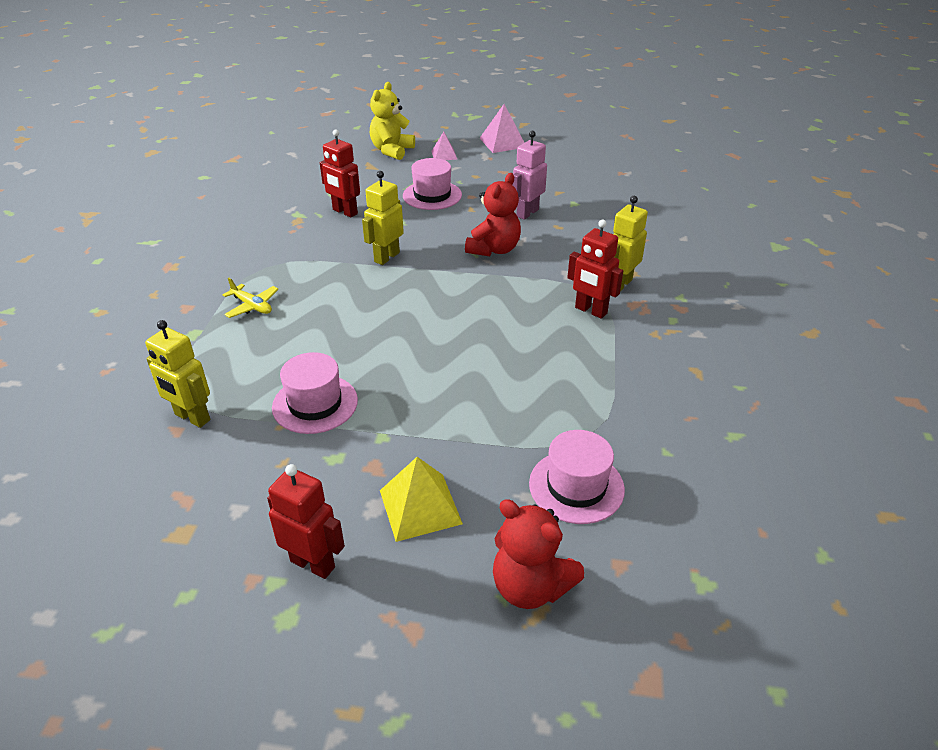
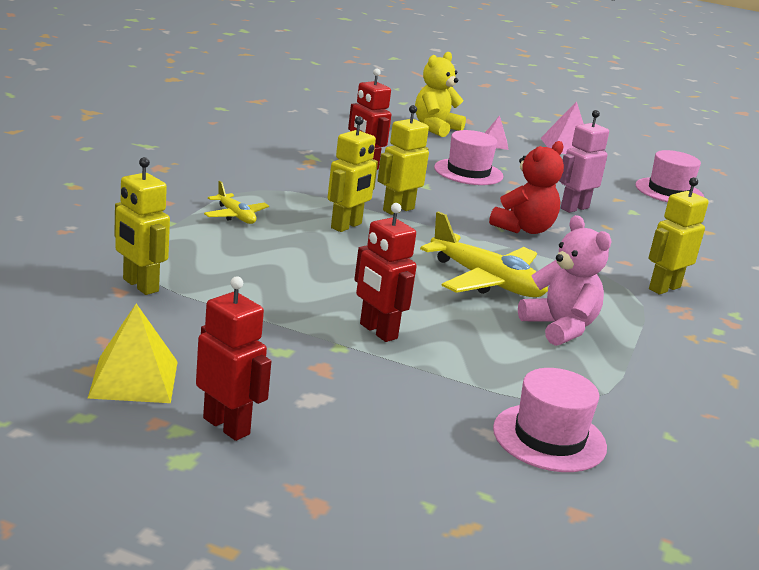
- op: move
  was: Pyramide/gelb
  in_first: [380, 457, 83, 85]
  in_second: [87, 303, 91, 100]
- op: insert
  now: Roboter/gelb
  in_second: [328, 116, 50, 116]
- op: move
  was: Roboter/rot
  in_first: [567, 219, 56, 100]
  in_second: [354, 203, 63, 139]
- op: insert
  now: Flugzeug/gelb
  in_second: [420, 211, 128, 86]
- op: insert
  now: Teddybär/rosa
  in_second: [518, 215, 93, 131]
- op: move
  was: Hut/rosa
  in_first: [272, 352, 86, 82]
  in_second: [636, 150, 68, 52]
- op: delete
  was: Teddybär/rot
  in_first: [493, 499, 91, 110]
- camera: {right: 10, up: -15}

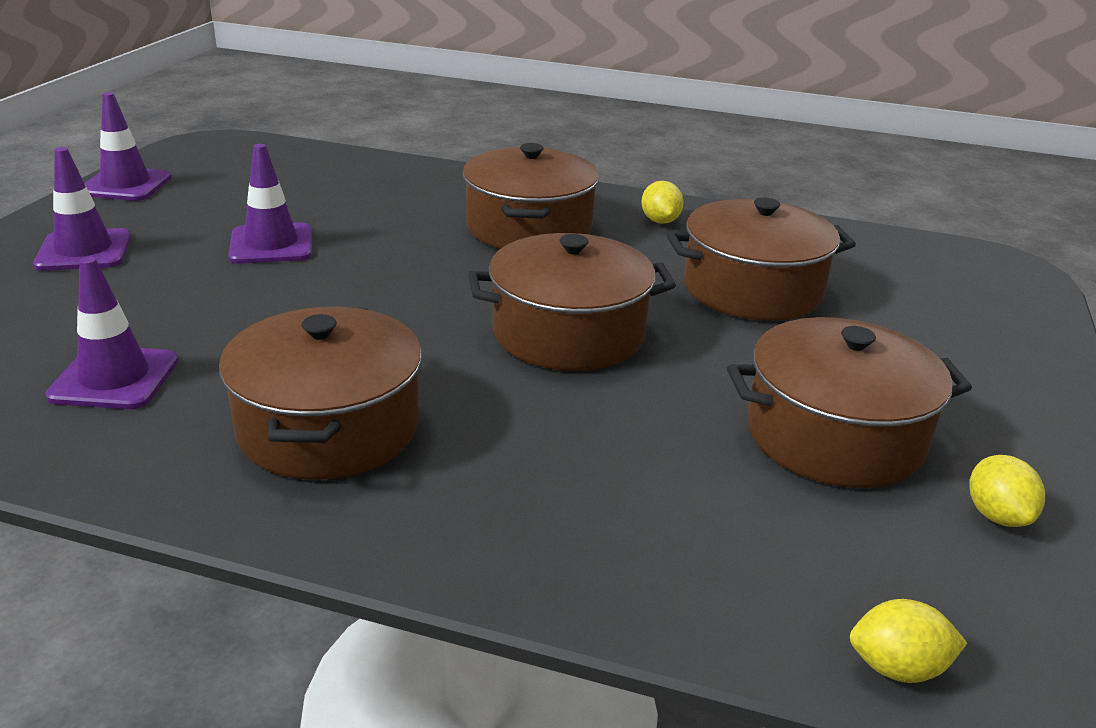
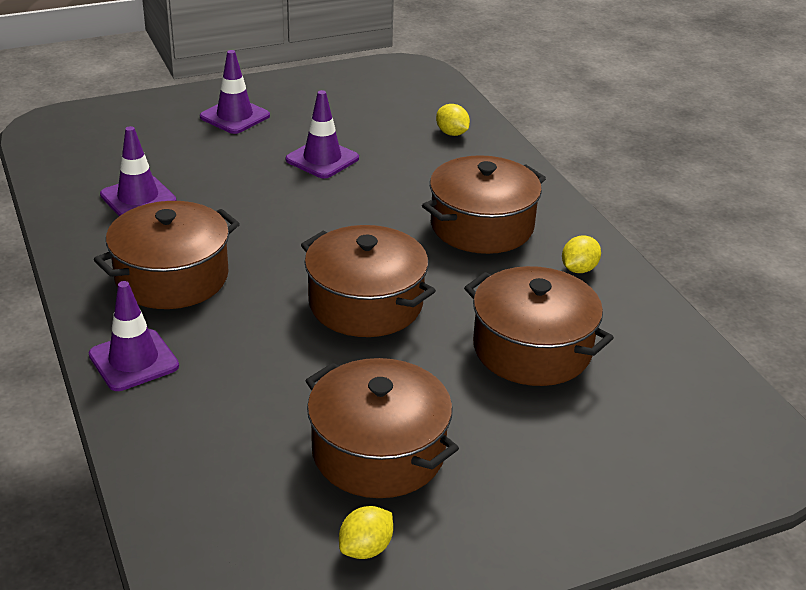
- op: move
  was: Leitkegel/lila
  in_first: [84, 92, 88, 109]
  in_second: [89, 281, 90, 110]
- op: move
  was: Zitrone/gelb
  in_first: [850, 599, 117, 84]
  in_second: [436, 104, 34, 32]
- camera: {right: 50, up: 5}

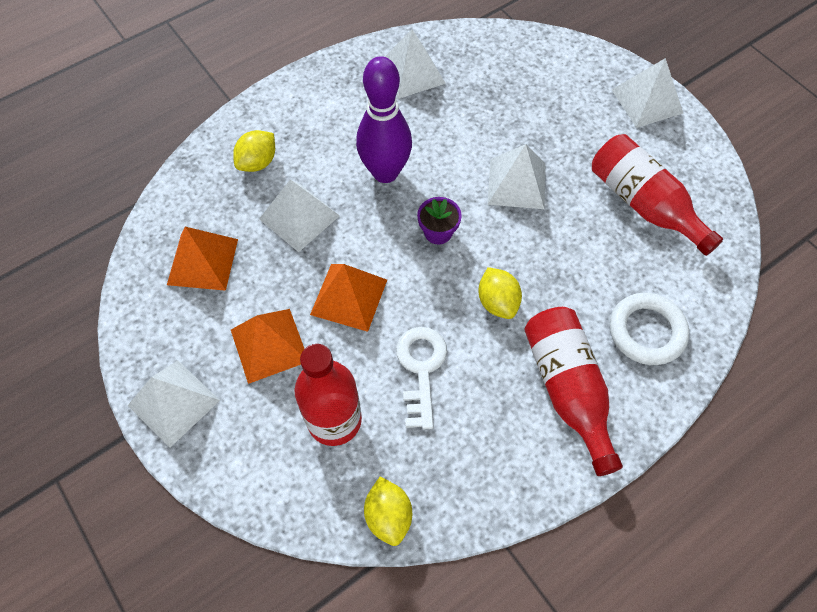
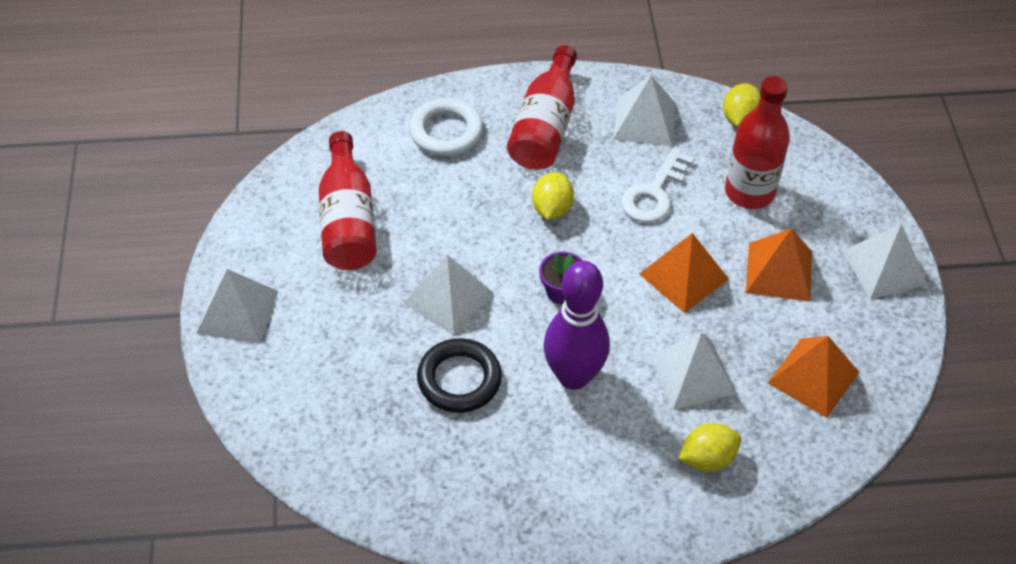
- op: insert
  now: Ring/schwarz
  in_second: [417, 338, 85, 75]
- op: move
  was: Pyramide/weiß
  in_first: [385, 29, 61, 70]
  in_second: [613, 76, 63, 70]
- camera: {right: -150, up: -10}

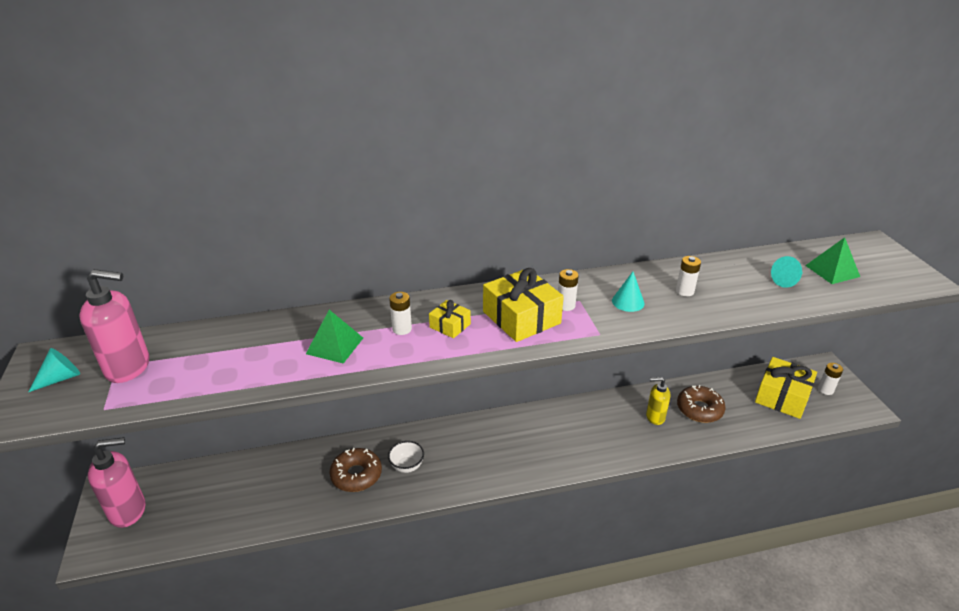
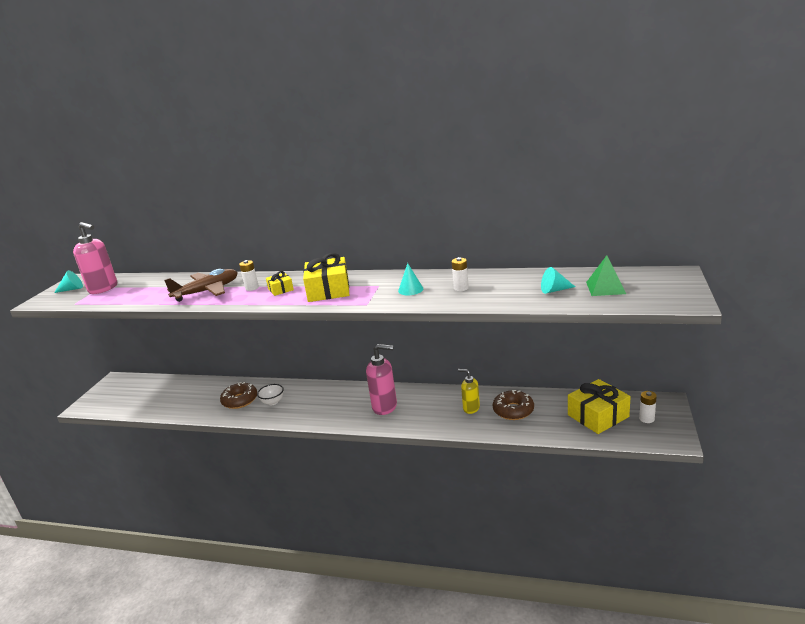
- op: replace
  was: Pyramide/grün
  now: Flugzeug/braun
  in_first: [306, 310, 57, 54]
  in_second: [164, 269, 74, 33]
- op: move
  was: Seifenspender/rosa
  in_first: [88, 437, 58, 91]
  in_second: [366, 344, 31, 71]
- op: delete
  was: Batterie/weiß
  in_first: [558, 269, 21, 42]
- camera: {right: 30, up: -10}

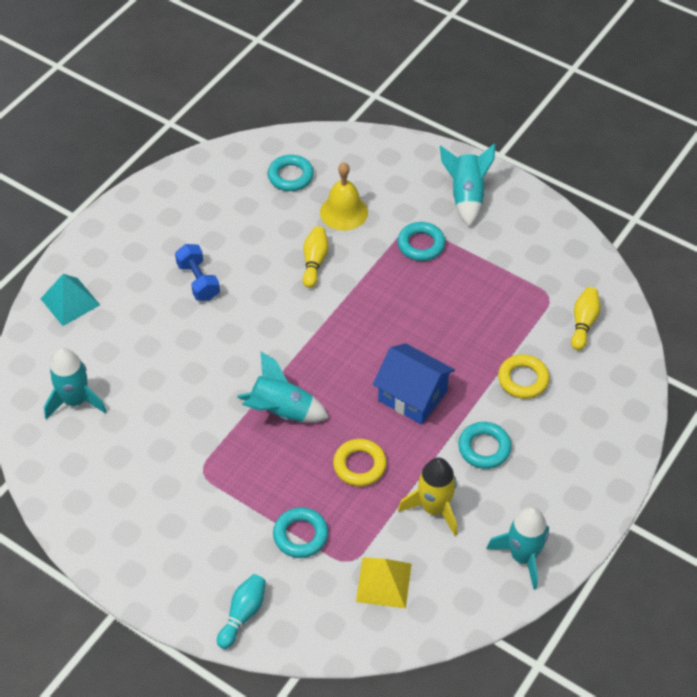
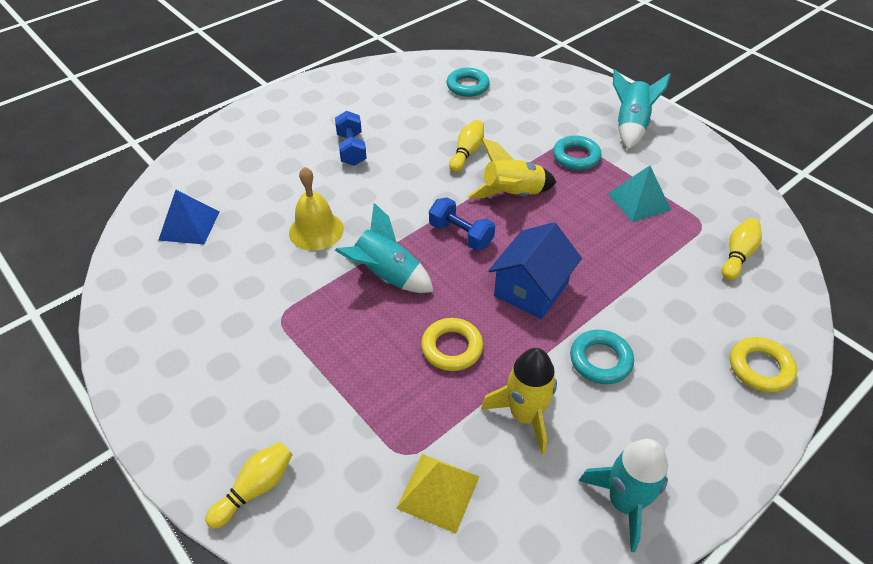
- op: replace
  was: Rakete/türkis
  now: Pyramide/blau
  in_first: [44, 348, 63, 71]
  in_second: [158, 190, 61, 54]
- op: recolor
  was: Bowlingkegel/türkis
  now: Bowlingkegel/gelb
  in_first: [217, 574, 49, 75]
  in_second: [205, 442, 88, 87]
- op: move
  was: Glocke/gelb
  in_first: [320, 162, 48, 69]
  in_second: [289, 167, 55, 84]
- op: insert
  now: Hantel/blau
  in_second: [429, 197, 66, 54]
- op: insert
  now: Rakete/gelb
  in_second: [467, 138, 90, 60]
- op: rotate
  was: Haus/blau
  in_first: [373, 343, 82, 81]
  in_second: [488, 222, 94, 97]
  clockwise: 75
- op: move
  was: Pyramide/türkis
  in_first: [41, 274, 59, 52]
  in_second: [607, 165, 64, 57]
- op: move
  was: Ring/gelb
  in_first: [498, 354, 52, 45]
  in_second: [730, 337, 67, 56]
- op: delete
  was: Ring/türkis
  in_first: [273, 507, 55, 51]
- camera: {right: 15, up: -5}

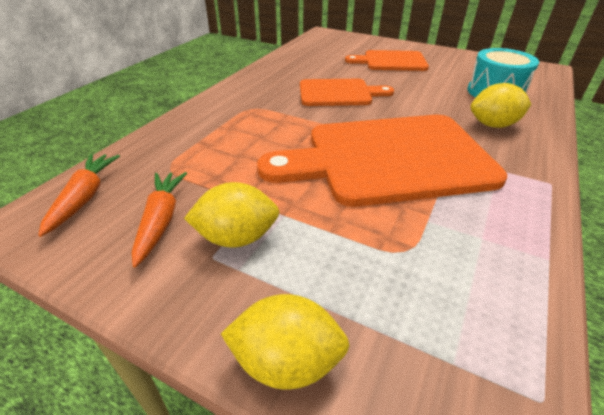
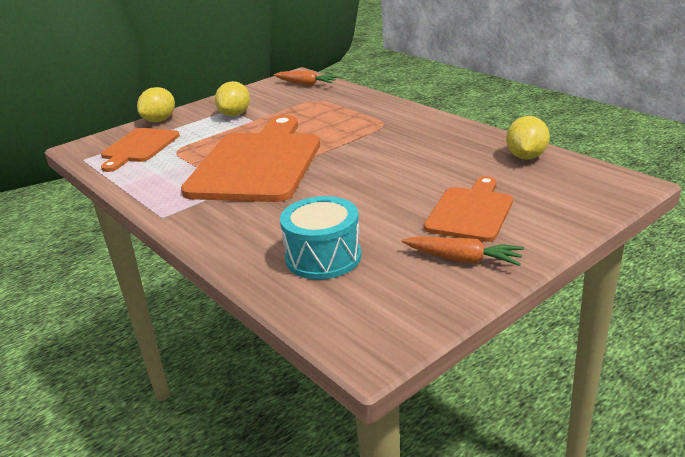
- op: move
  was: Schneidebrett/orange
  in_first: [300, 79, 94, 27]
  in_second: [101, 128, 79, 44]
- op: move
  was: Karotte/orange
  in_first: [132, 172, 55, 96]
  in_second: [402, 237, 122, 29]
- op: move
  was: Zitrone/gelb
  in_first: [470, 83, 62, 45]
  in_second: [506, 116, 44, 43]
- camera: {right: 115, up: -10}

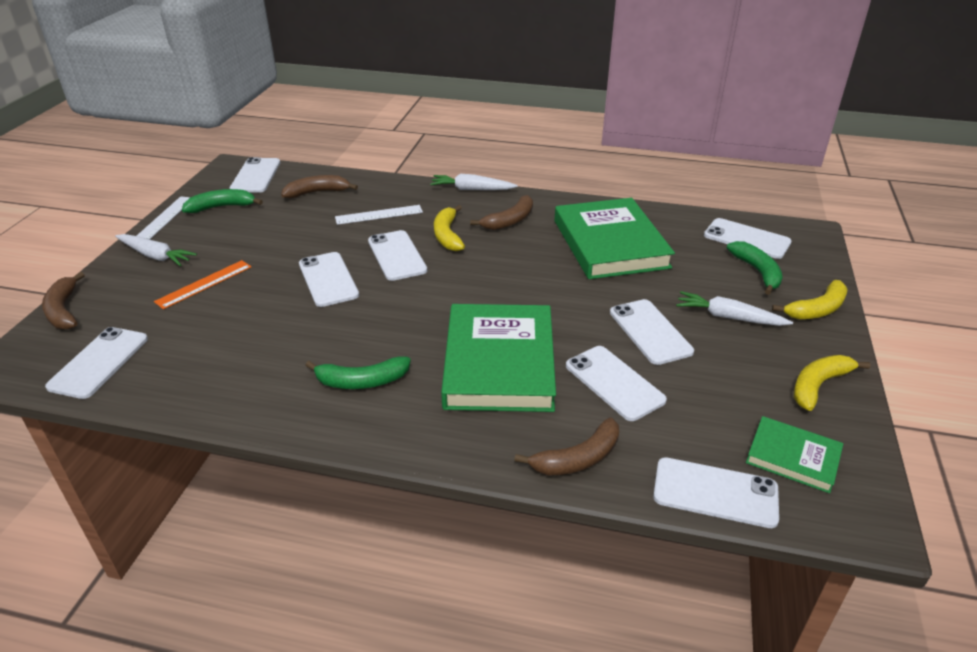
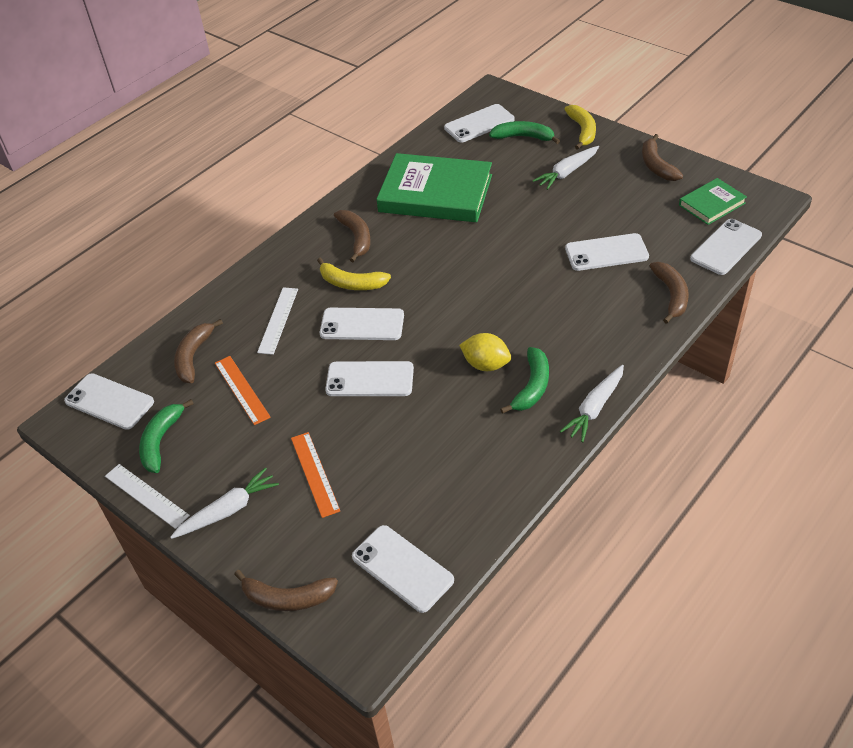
- op: insert
  now: Lineal/orange
  in_second: [215, 356, 56, 69]
- op: insert
  now: Zitrone/gelb
  in_second: [459, 333, 52, 38]
- op: move
  was: Karotte/weiß
  in_first: [430, 174, 88, 16]
  in_second: [560, 365, 64, 77]
- op: recolor
  was: Banane/gelb
  now: Banane/braun
  in_first: [794, 355, 77, 56]
  in_second: [642, 134, 41, 47]
- op: delete
  was: Buch/grün
  in_first: [441, 304, 115, 108]
- op: delete
  was: Handy/weiß
  in_first: [610, 299, 84, 66]
- camera: {right: -60, up: 10}

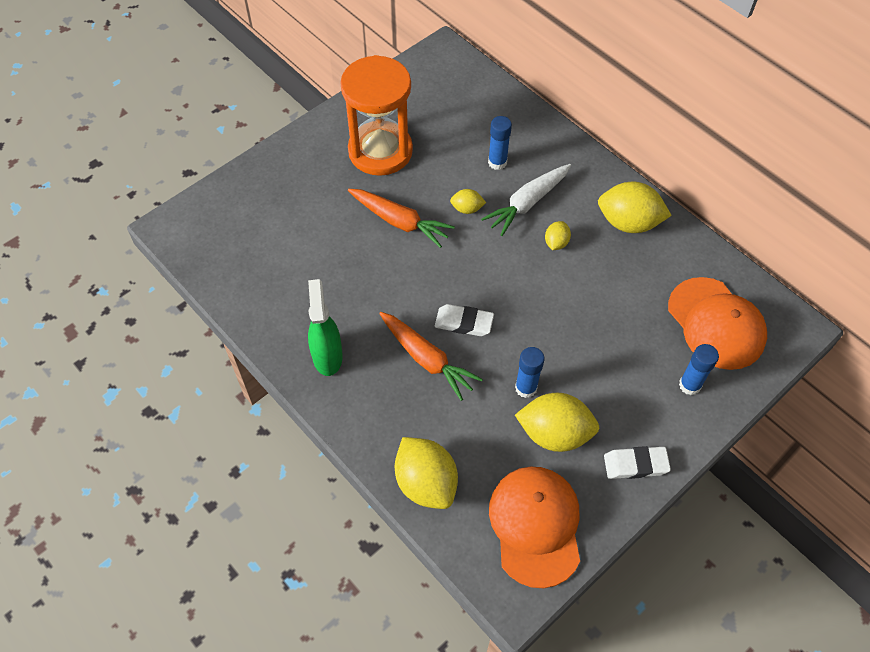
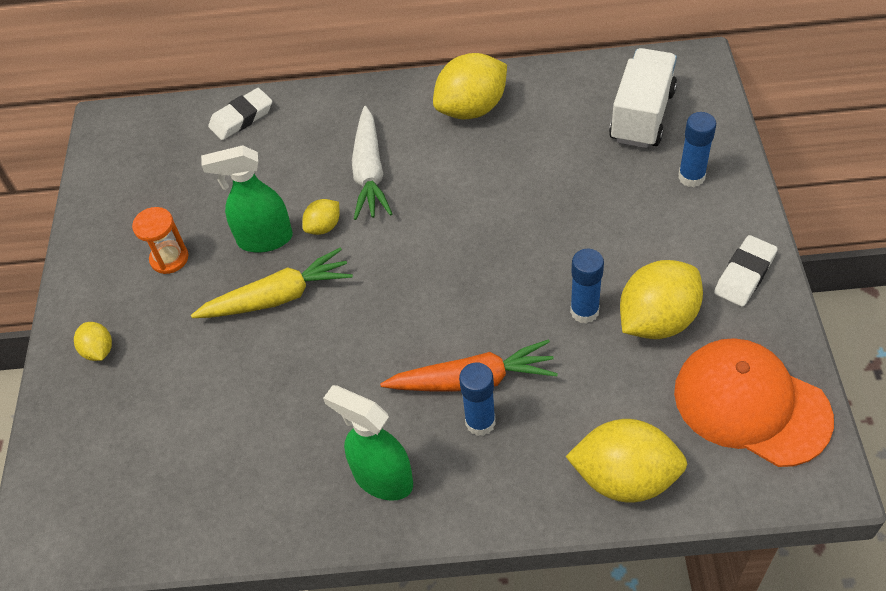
- op: move
  was: Zitrone/gelb
  in_first: [545, 221, 26, 29]
  in_second: [74, 322, 38, 39]
- op: resize
  was: Sanduhr/orange
  in_first: [340, 55, 73, 121]
  in_second: [132, 207, 56, 67]
  ratio: 0.43
- op: recolor
  was: Karotte/orange
  now: Karotte/gelb
  in_first: [348, 189, 107, 59]
  in_second: [191, 248, 162, 70]
- op: insert
  now: Sprühflasche/grün
  in_second: [201, 145, 92, 108]
- op: move
  was: Radiergummi/weiß
  in_first: [435, 304, 59, 32]
  in_second: [208, 88, 64, 52]
- op: move
  was: Klebestift/blau
  in_first: [488, 116, 24, 54]
  in_second: [459, 363, 37, 73]
- op: replace
  was: Kappe/orange
  now: Lastwagen/weiß
  in_first: [668, 277, 99, 93]
  in_second: [609, 48, 68, 100]
- camera: {right: -45, up: -5}

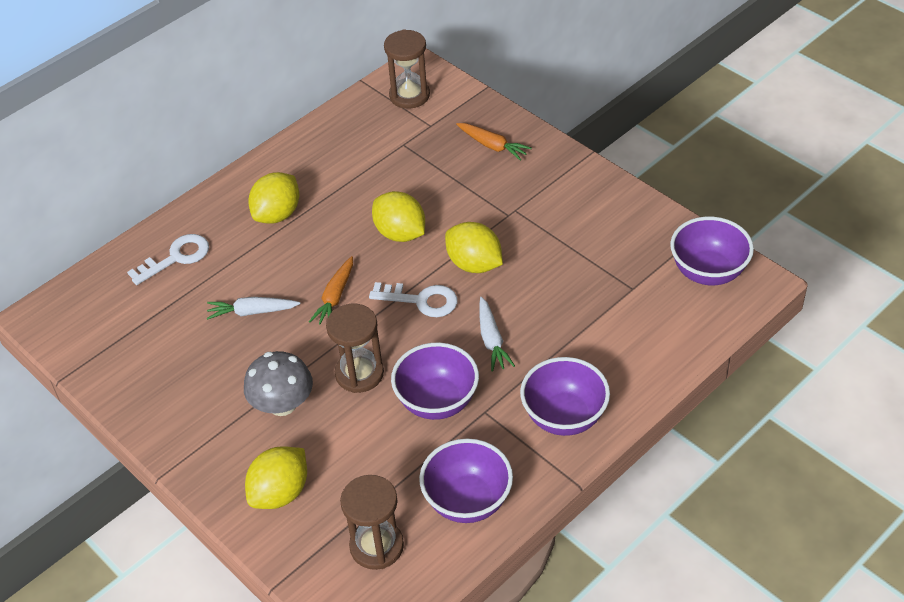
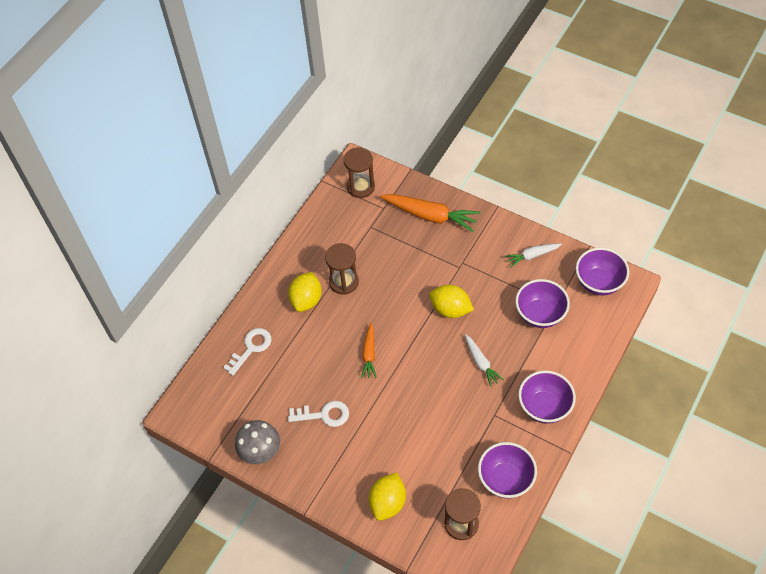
- op: move
  was: Pilz/grau
  in_first: [244, 351, 69, 65]
  in_second: [235, 420, 45, 44]
- op: move
  was: Schlüssel/weiß
  in_first: [369, 282, 88, 35]
  in_second: [288, 401, 61, 26]
- op: move
  was: Sanduhr/braun
  in_first: [326, 304, 58, 89]
  in_second: [325, 243, 34, 52]
- op: resize
  was: Karotte/orange
  in_first: [456, 123, 76, 38]
  in_second: [380, 194, 100, 38]
  ratio: 1.77
- op: move
  was: Karotte/weiß
  in_first: [206, 297, 94, 23]
  in_second: [505, 243, 57, 25]
- op: move
  was: Schüssel/lila
  in_first: [391, 343, 88, 77]
  in_second: [515, 279, 55, 49]
- op: delete
  was: Zitrone/gelb
  in_first: [372, 191, 53, 51]
- camera: {right: -15, up: 10}

